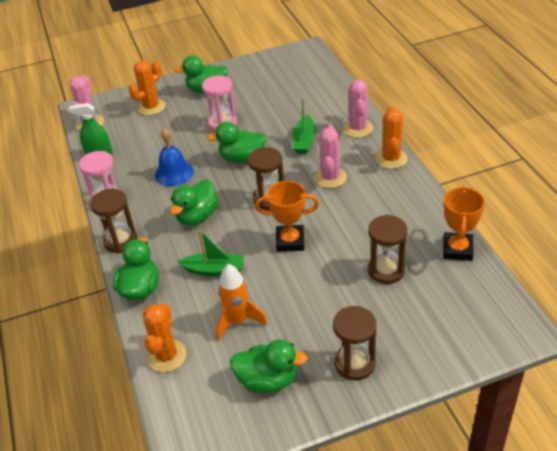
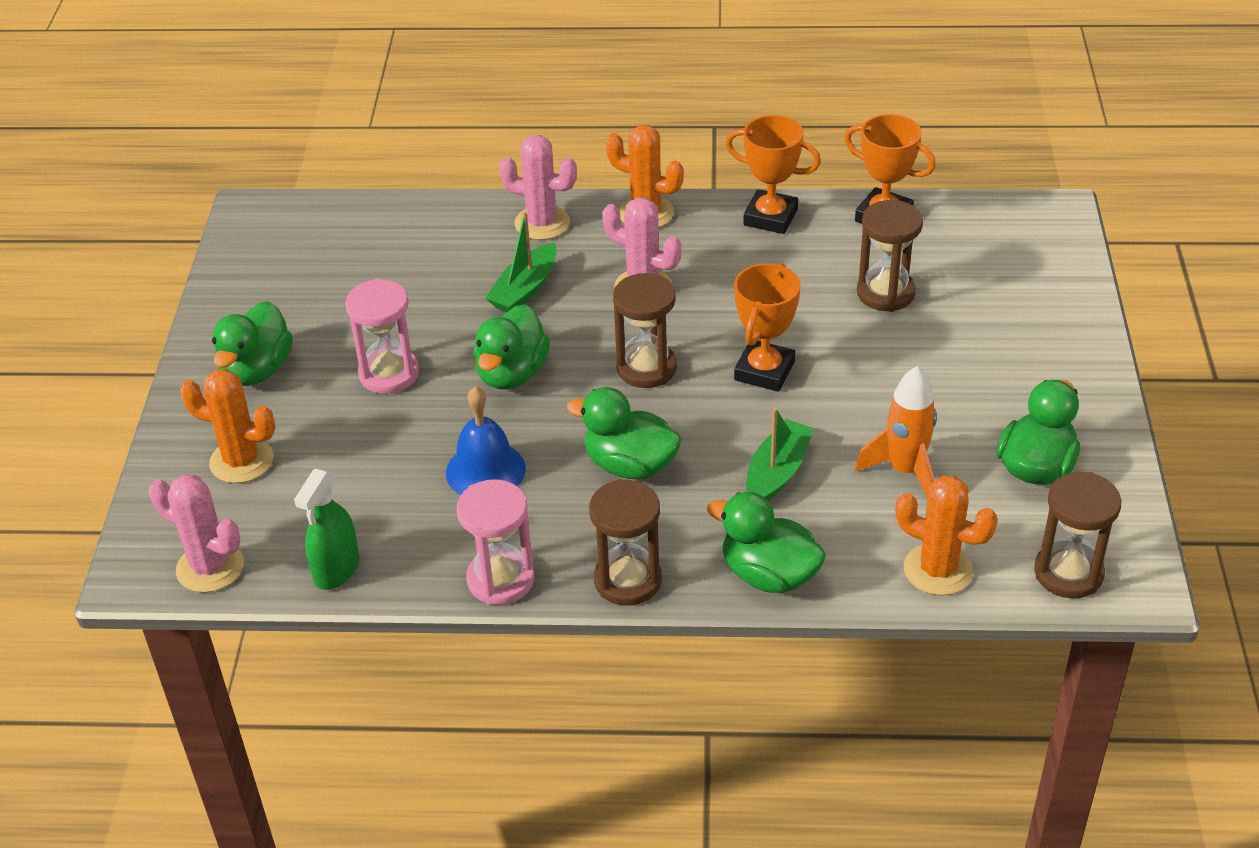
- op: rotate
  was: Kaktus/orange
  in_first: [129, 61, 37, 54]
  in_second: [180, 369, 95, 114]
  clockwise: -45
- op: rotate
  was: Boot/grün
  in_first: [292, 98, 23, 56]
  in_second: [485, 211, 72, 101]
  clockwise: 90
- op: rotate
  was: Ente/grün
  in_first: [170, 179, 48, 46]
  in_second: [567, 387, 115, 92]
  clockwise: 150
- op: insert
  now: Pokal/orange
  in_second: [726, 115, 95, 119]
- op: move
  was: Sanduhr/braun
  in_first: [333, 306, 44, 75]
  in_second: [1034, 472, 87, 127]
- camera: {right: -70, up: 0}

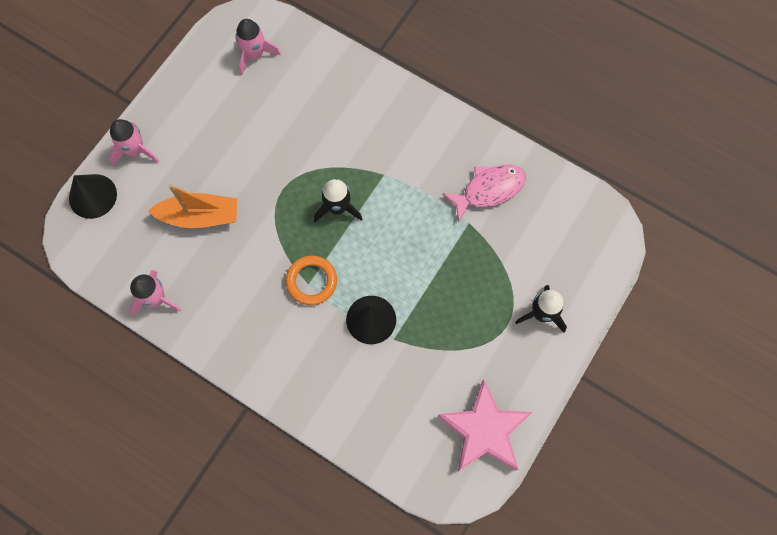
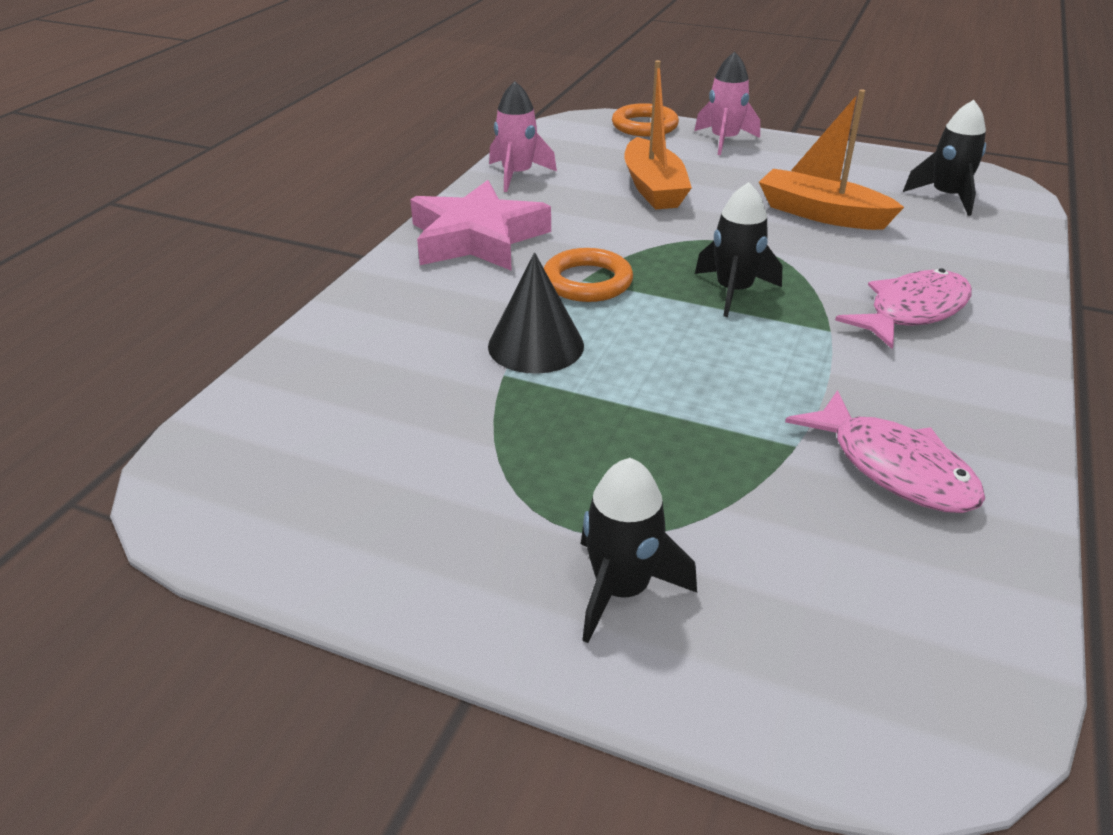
- op: move
  was: Stern/rosa
  in_first: [438, 380, 94, 91]
  in_second: [410, 180, 141, 91]
- op: replace
  was: Kegel/schwarz
  now: Ring/orange
  in_first: [69, 174, 48, 45]
  in_second: [612, 103, 67, 34]
- op: insert
  now: Boot/orange
  in_second: [759, 89, 145, 141]
- op: insert
  now: Fisch/rosa
  in_second: [835, 268, 137, 81]
- op: recolor
  was: Rakete/rosa
  now: Rakete/schwarz
  in_first: [235, 19, 46, 56]
  in_second: [903, 100, 83, 116]
- camera: {right: 80, up: -35}

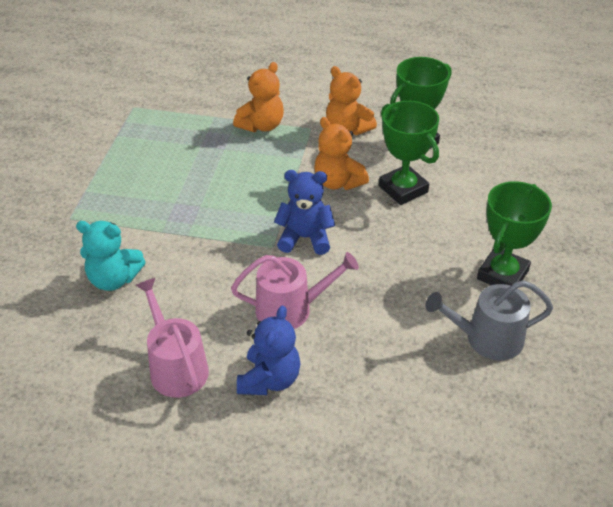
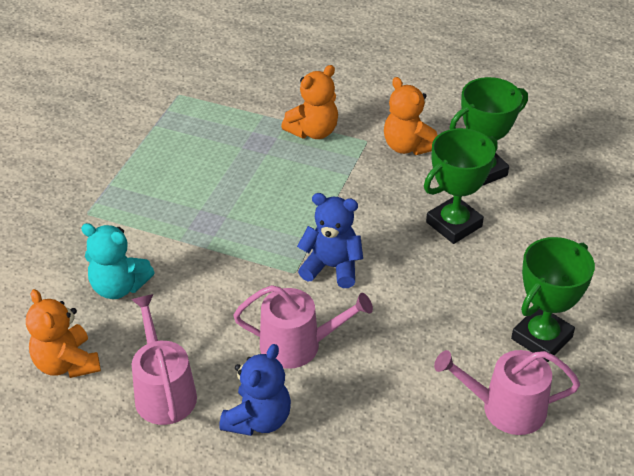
- op: move
  was: Teddybär/orange
  in_first: [314, 117, 55, 73]
  in_second: [26, 289, 75, 89]
- op: rotate
  was: Pokal/grün
  in_first: [379, 101, 60, 104]
  in_second: [424, 128, 74, 116]
  clockwise: 75
- op: recolor
  was: Gießkanne/grau
  now: Gießkanne/rosa
  in_first: [425, 280, 128, 80]
  in_second: [434, 350, 146, 85]
- camera: {right: 10, up: 0}

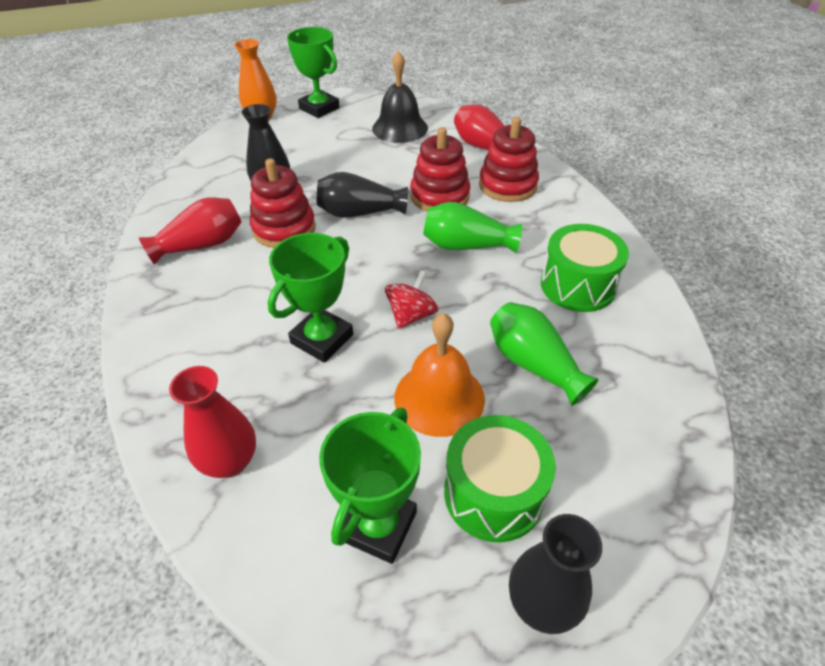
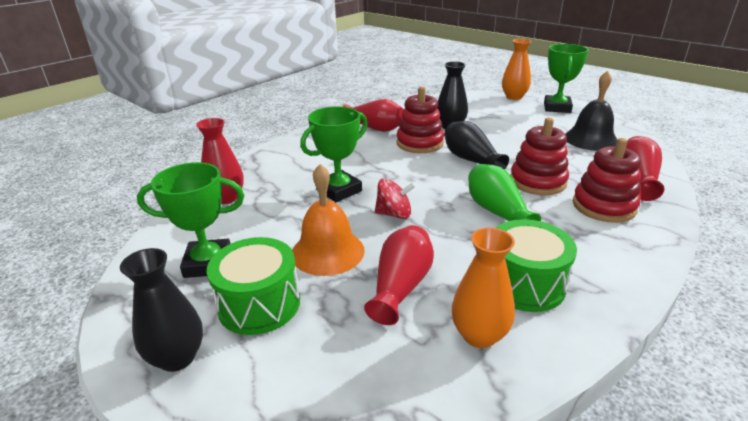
- op: rotate
  was: Pokal/grün
  in_first: [268, 233, 85, 130]
  in_second: [300, 106, 68, 96]
  clockwise: -45
- op: recolor
  was: Vase/grün
  now: Vase/rot
  in_first: [490, 302, 109, 104]
  in_second: [364, 225, 70, 100]
- op: insert
  now: Vase/orange
  in_second: [452, 227, 63, 121]
- camera: {right: 60, up: -15}

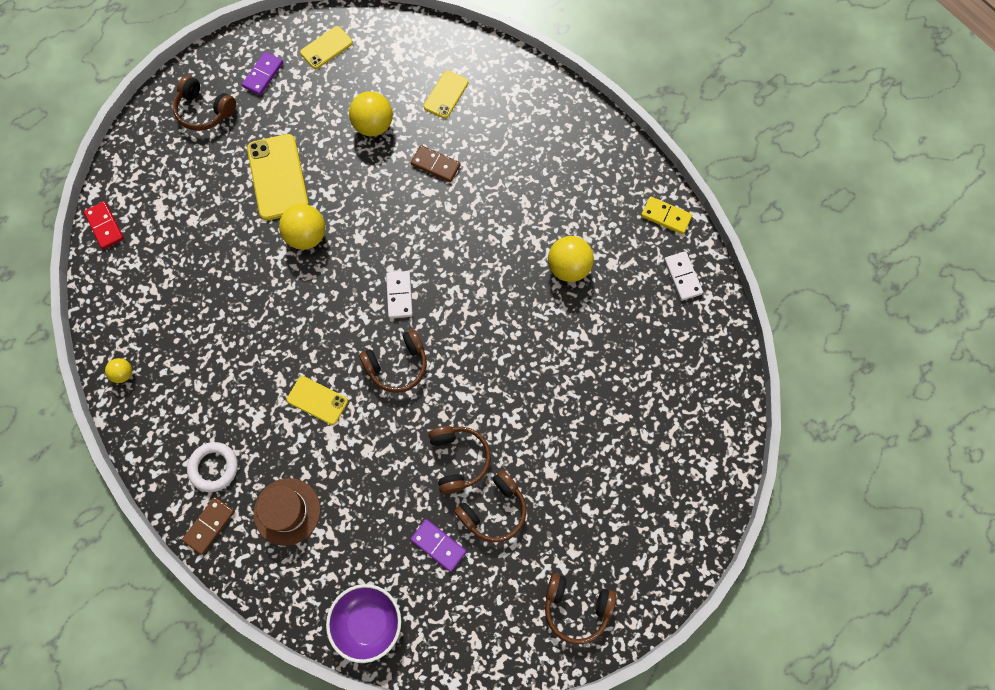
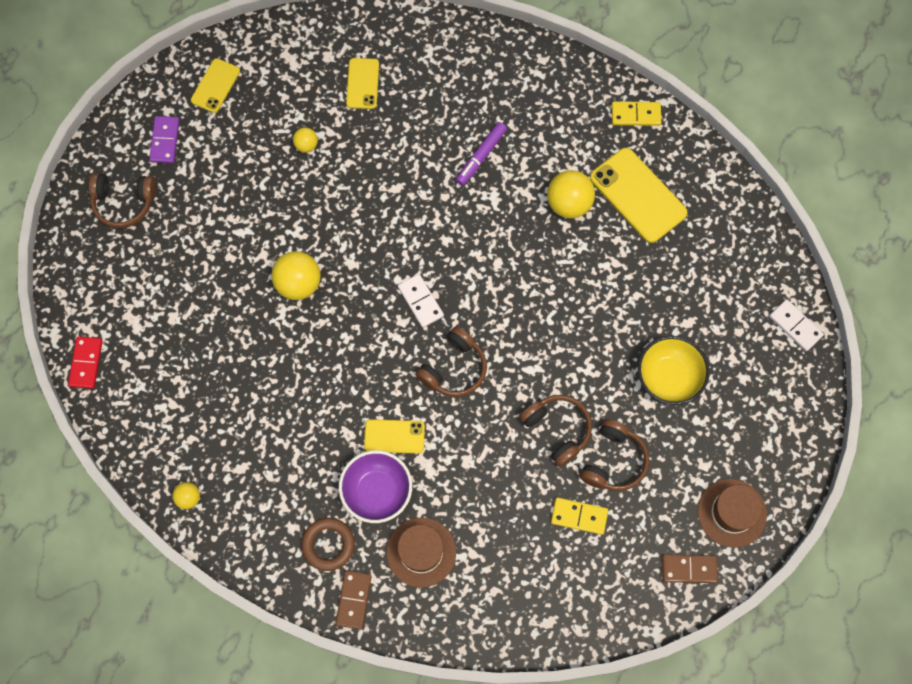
- op: rotate
  was: Dominostein/rot
  in_first: [84, 201, 40, 48]
  in_second: [68, 336, 35, 53]
  clockwise: 60
- op: resize
  was: Ball/gelb
  in_first: [349, 91, 44, 45]
  in_second: [293, 127, 25, 26]
  ratio: 0.53
- op: recolor
  was: Ring/weiß
  now: Ring/braun
  in_first: [187, 442, 51, 50]
  in_second: [301, 518, 54, 53]
- op: move
  was: Schüssel/lila
  in_first: [326, 584, 75, 79]
  in_second: [339, 450, 73, 73]
- op: insert
  now: Filzstift/lila
  in_second: [456, 122, 51, 64]
- op: recolor
  was: Dominostein/lila
  now: Dominostein/gelb
  in_first: [410, 519, 56, 53]
  in_second: [551, 498, 57, 37]
- op: move
  was: Handy/gelb
  in_first: [247, 134, 62, 87]
  in_second: [590, 148, 98, 95]
- op: insert
  now: Schüssel/gelb
  in_second: [638, 336, 72, 69]
- op: move
  was: Dominostein/braun
  in_first: [411, 145, 50, 37]
  in_second: [662, 554, 56, 29]
- op: replace
  was: Kopfhörer/braun
  now: Hut/braun
  in_first: [545, 574, 71, 71]
  in_second: [698, 479, 69, 69]
- op: move
  was: Dominostein/weiß
  in_first: [664, 251, 39, 50]
  in_second: [769, 299, 55, 52]
- camera: {right: -25, up: 0}

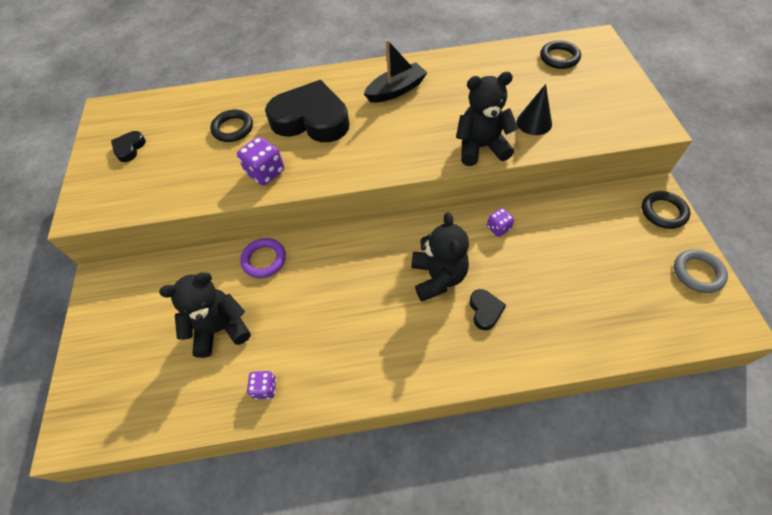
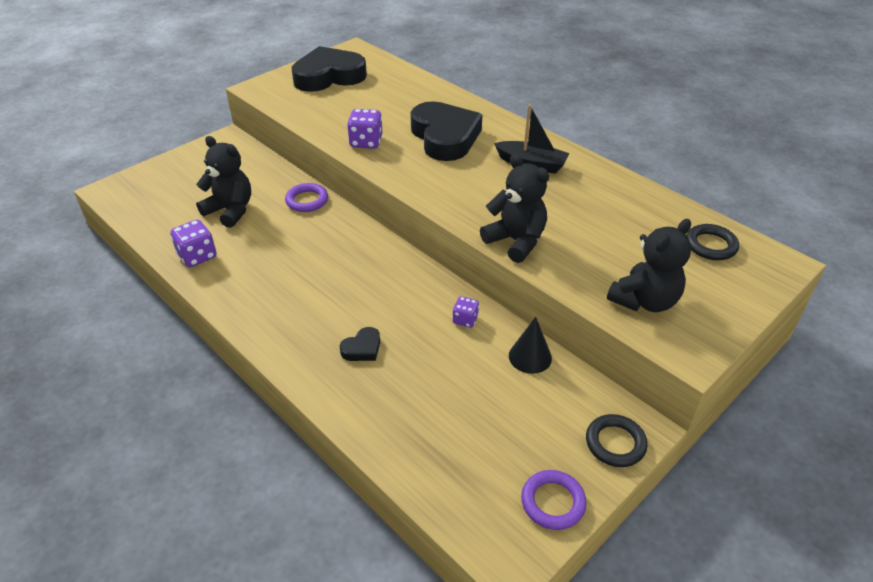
- op: resize
  was: Spielwürfel/lila
  in_first: [247, 371, 29, 29]
  in_second: [170, 219, 47, 48]
  ratio: 1.62
- op: resize
  was: Herz/schwarz
  in_first: [111, 131, 35, 31]
  in_second: [292, 46, 75, 46]
  ratio: 2.35
- op: move
  was: Kegel/schwarz
  in_first: [516, 84, 36, 51]
  in_second: [509, 317, 43, 57]
- op: recolor
  was: Ring/grau
  now: Ring/lila
  in_first: [674, 249, 54, 44]
  in_second: [521, 470, 66, 60]
- op: move
  was: Teddybär/schwarz
  in_first: [411, 212, 58, 89]
  in_second: [607, 219, 84, 93]
- op: delete
  was: Ring/schwarz
  in_first: [210, 110, 43, 32]
- camera: {right: 50, up: -15}

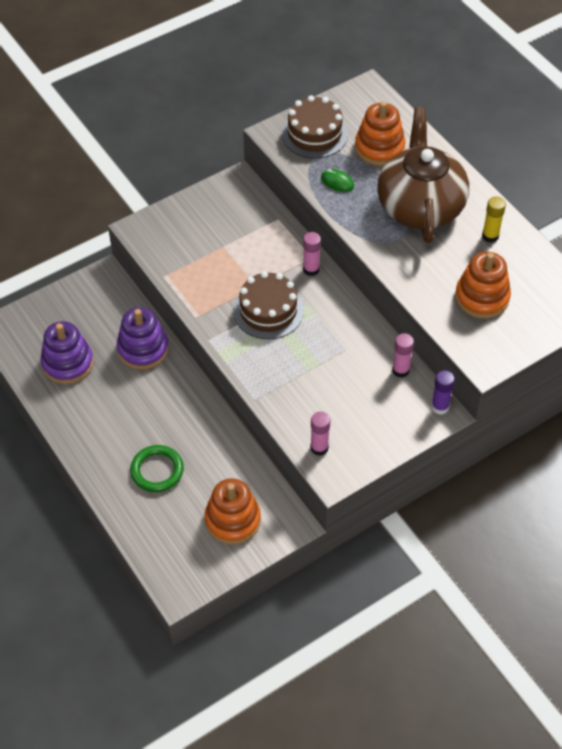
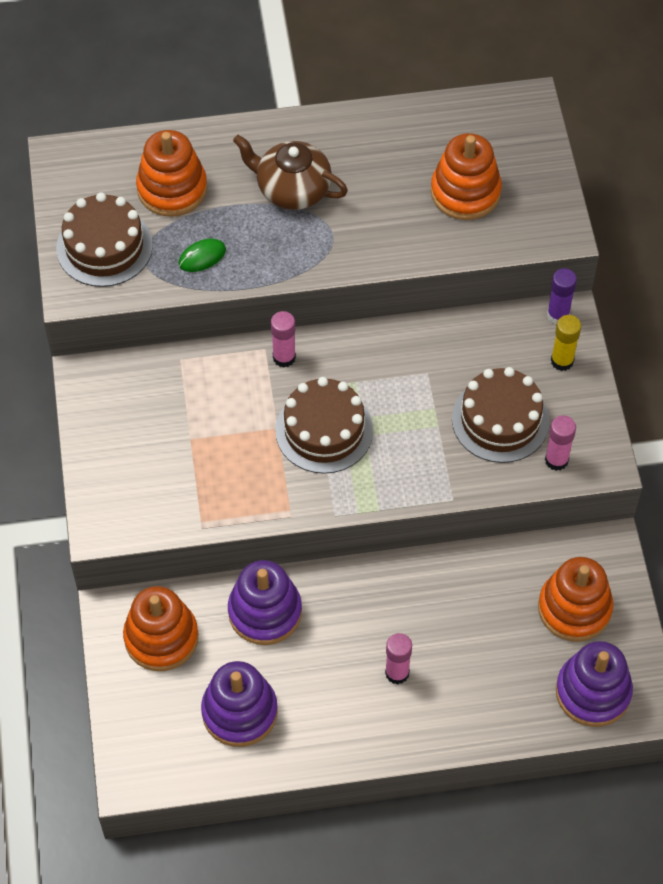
- op: insert
  now: Stapelspielzeug/orange
  in_second: [123, 586, 76, 85]
- op: resize
  was: Teekanne/braun
  in_first: [377, 107, 92, 136]
  in_second: [233, 135, 115, 75]
  ratio: 0.61
- op: move
  was: Klebestift/rosa
  in_first: [392, 333, 22, 45]
  in_second: [385, 633, 27, 51]
- op: insert
  now: Kuchen/braun
  in_second: [452, 367, 98, 96]
- op: move
  was: Klebestift/gelb
  in_first: [482, 196, 24, 47]
  in_second: [551, 315, 30, 56]
- op: insert
  now: Stapelspielzeug/lila
  in_second: [556, 641, 77, 86]
- op: delete
  was: Ring/grün
  in_first: [130, 445, 54, 47]
- camera: {right: -65, up: 5}

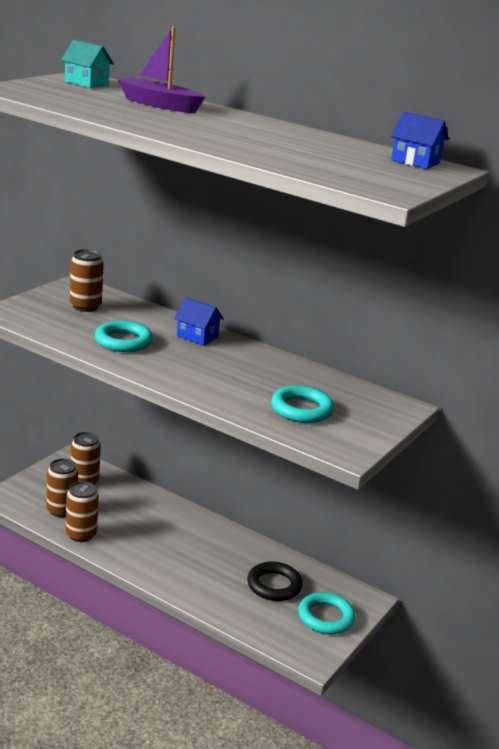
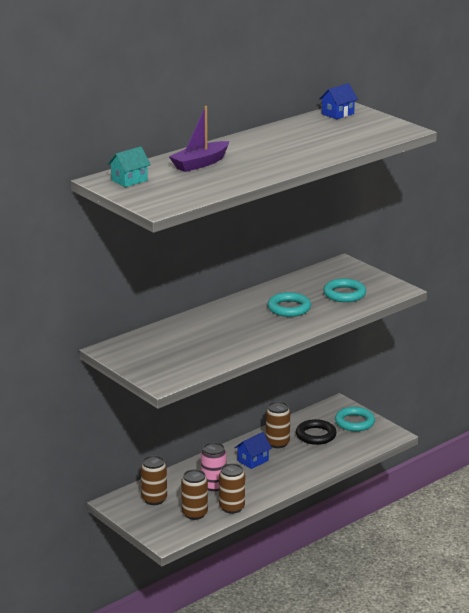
- op: insert
  now: Dose/rosa
  in_second: [201, 442, 25, 49]
- op: move
  was: Haus/blau
  in_first: [174, 297, 50, 49]
  in_second: [235, 432, 37, 37]
- op: move
  was: Dose/braun
  in_first: [70, 249, 34, 63]
  in_second: [266, 401, 24, 47]
- op: move
  was: Ring/türkis
  in_first: [95, 321, 58, 31]
  in_second: [267, 292, 44, 25]
- camera: {right: -70, up: 0}

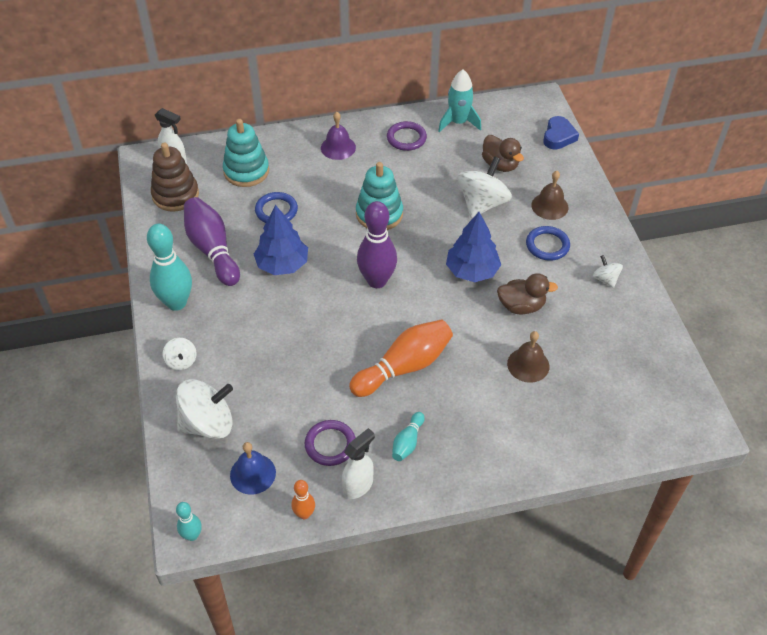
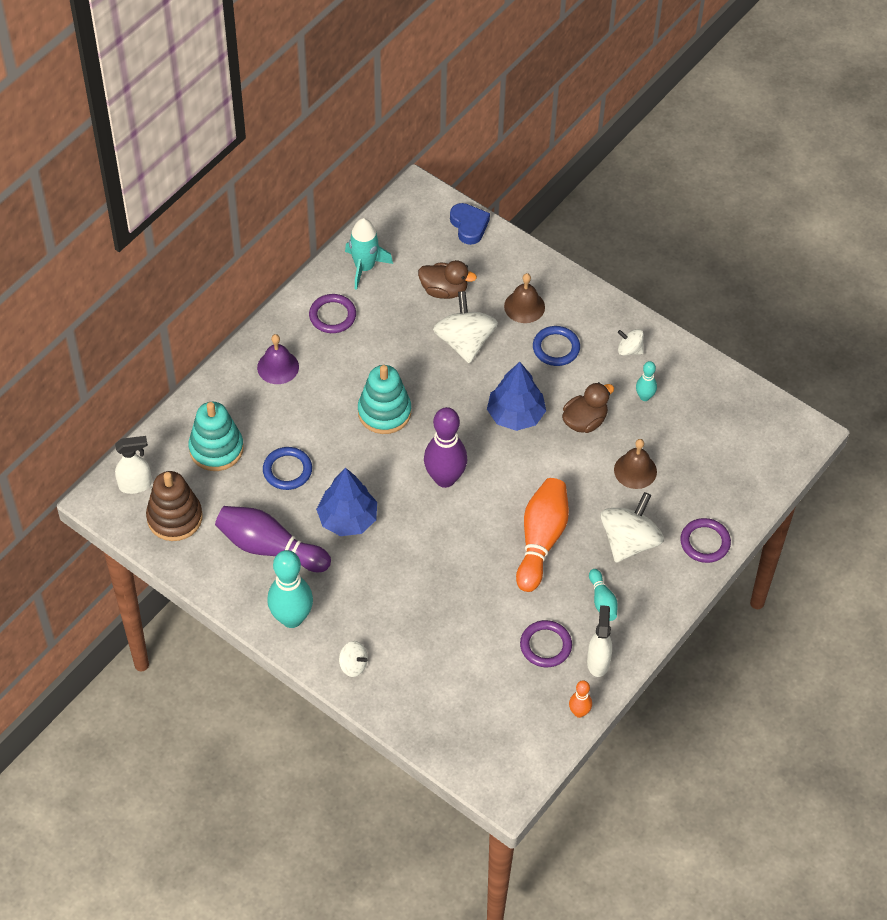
- op: move
  was: Kreisel/weiß
  in_first: [176, 379, 57, 60]
  in_second: [600, 492, 64, 71]
- op: move
  was: Bowlingkegel/türkis
  in_first: [176, 502, 26, 39]
  in_second: [636, 361, 21, 40]
- op: insert
  now: Ring/lila
  in_second: [680, 518, 51, 45]
- op: delete
  was: Glocke/blau
  in_first: [230, 442, 46, 53]
- camera: {right: -40, up: 5}

